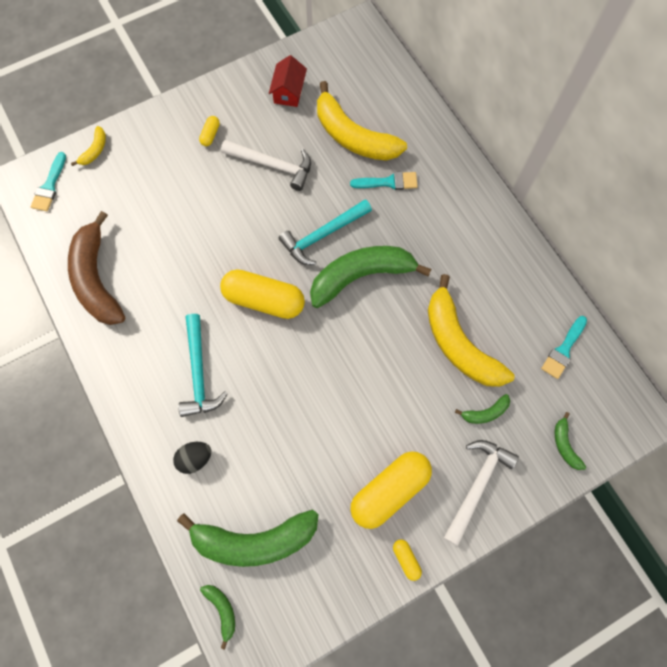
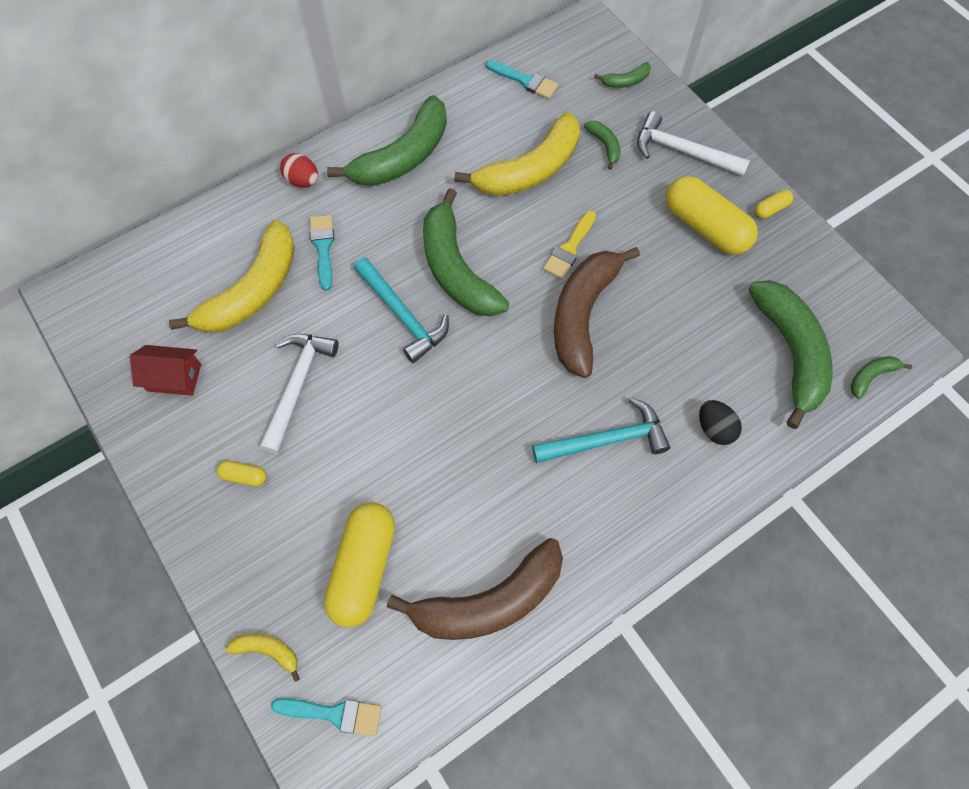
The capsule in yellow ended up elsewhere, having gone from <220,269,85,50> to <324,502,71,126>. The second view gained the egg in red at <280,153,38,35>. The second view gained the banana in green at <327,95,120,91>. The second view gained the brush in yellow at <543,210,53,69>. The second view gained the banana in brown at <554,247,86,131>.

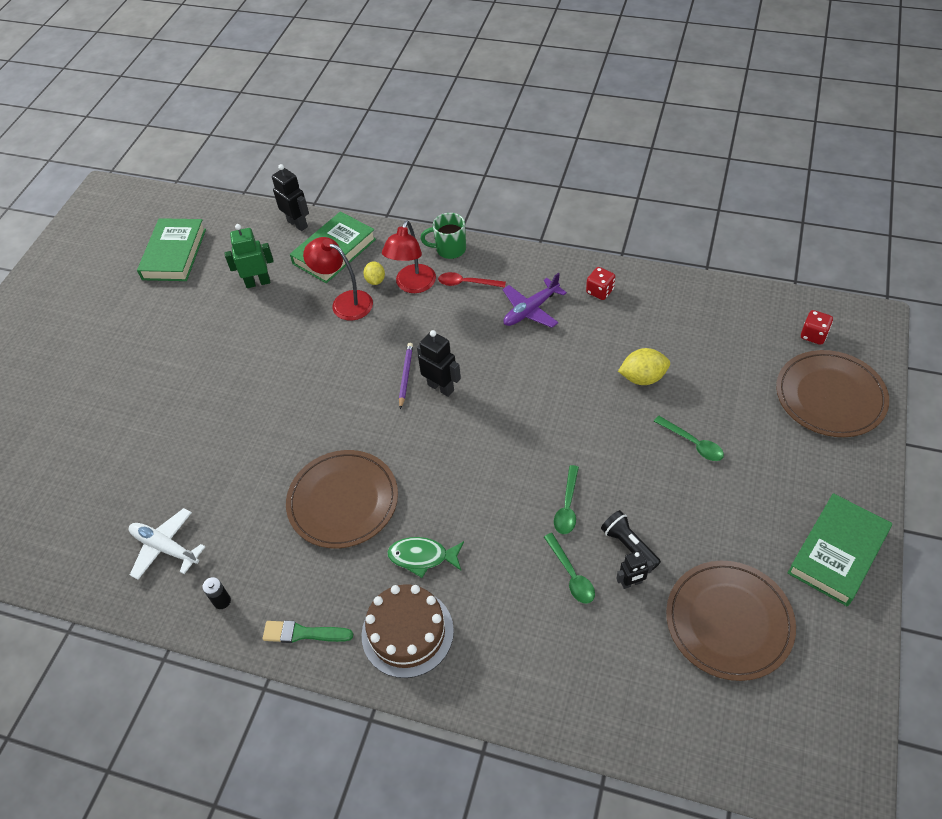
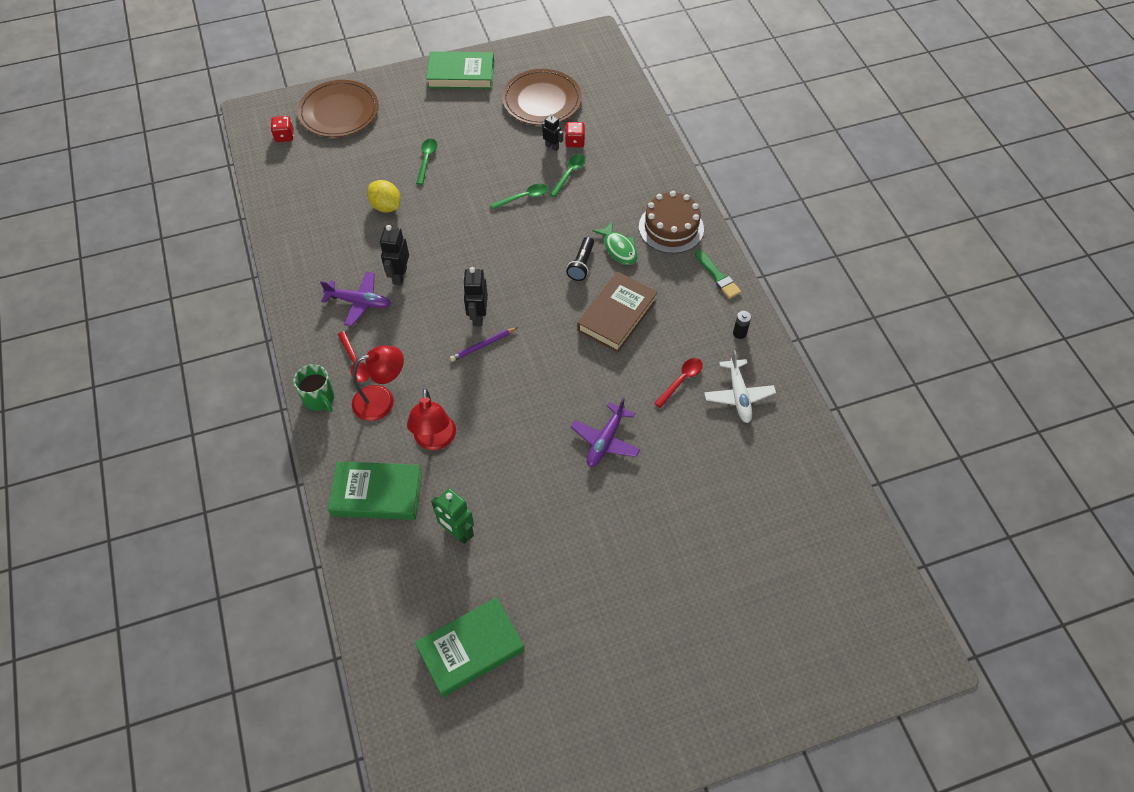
The robot in black ended up elsewhere, having gone from <272,164,37,67> to <380,225,29,60>. Where the plate in brown stood at <286,450,112,98>, the book in brown came to stand at <577,272,81,80>. The second view lost the lemon in yellow at <363,261,22,24>. The dice in red ended up elsewhere, having gone from <586,267,29,33> to <565,122,20,25>. The flashlight in black ended up elsewhere, having gone from <601,510,60,60> to <566,237,28,44>. The second view gained the plane in purple at <571,398,69,69>. The second view gained the spoon in red at <654,358,49,50>.

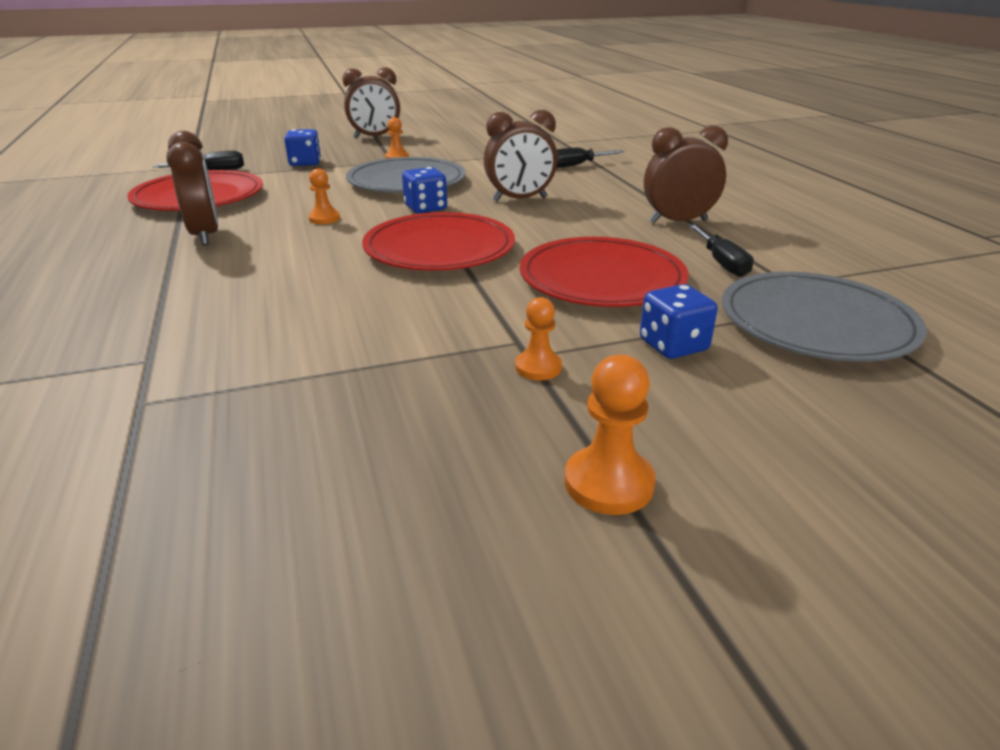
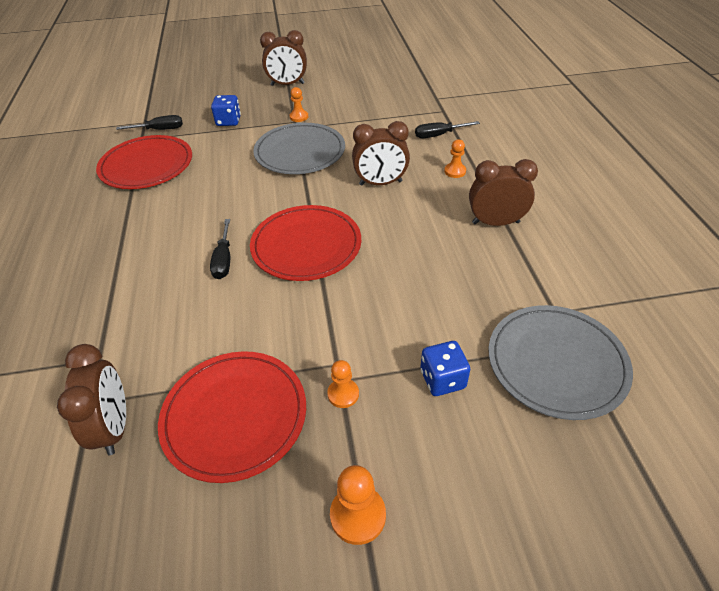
The clock in brown ended up elsewhere, having gone from <167,131,51,114> to <57,344,69,111>. The pawn in orange ended up elsewhere, having gone from <308,168,32,56> to <444,139,22,39>. The second view lost the dice in blue at <402,167,45,46>. The plate in red ended up elsewhere, having gone from <520,237,168,70> to <158,351,148,132>. The screwdriver in black ended up elsewhere, having gone from <688,224,66,53> to <210,219,20,60>.

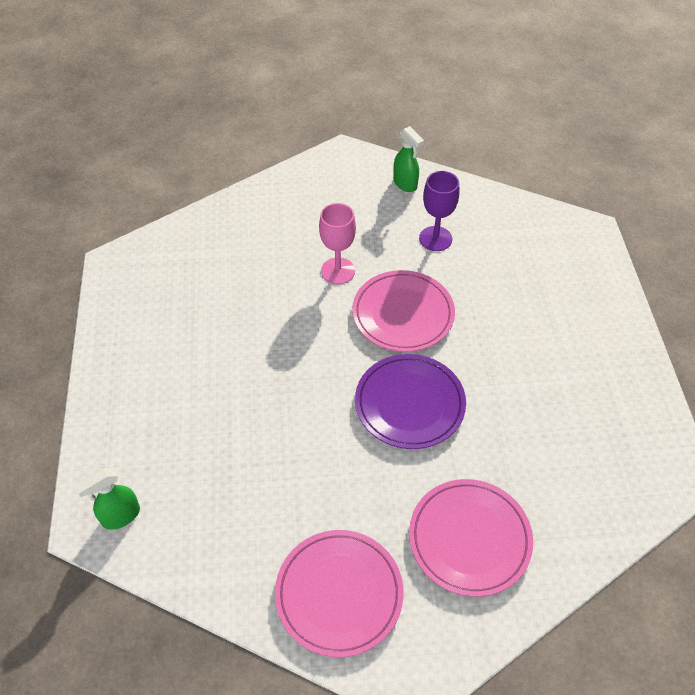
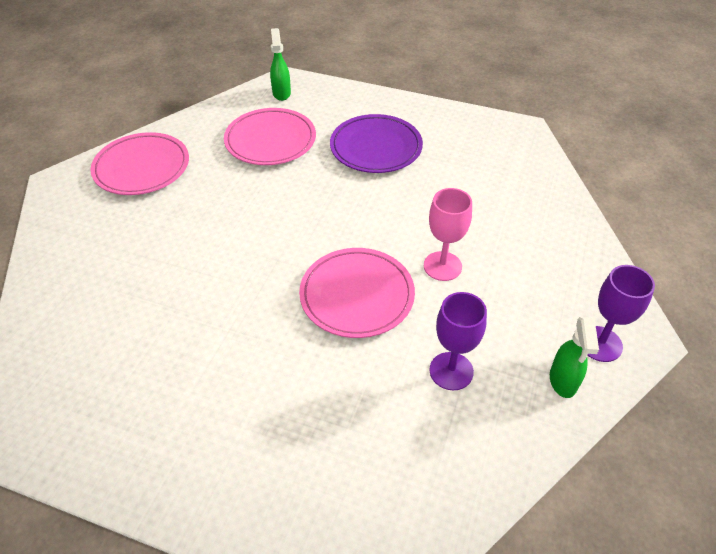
The plate in purple ended up elsewhere, having gone from <355,354,111,95> to <330,114,93,59>. The spray bottle in green at <393,126,31,66> ended up facing another way, 75 degrees counterclockwise from before. The plate in pink ended up elsewhere, having gone from <409,479,124,118> to <224,108,92,57>. The second view gained the goblet in purple at <587,265,68,97>.

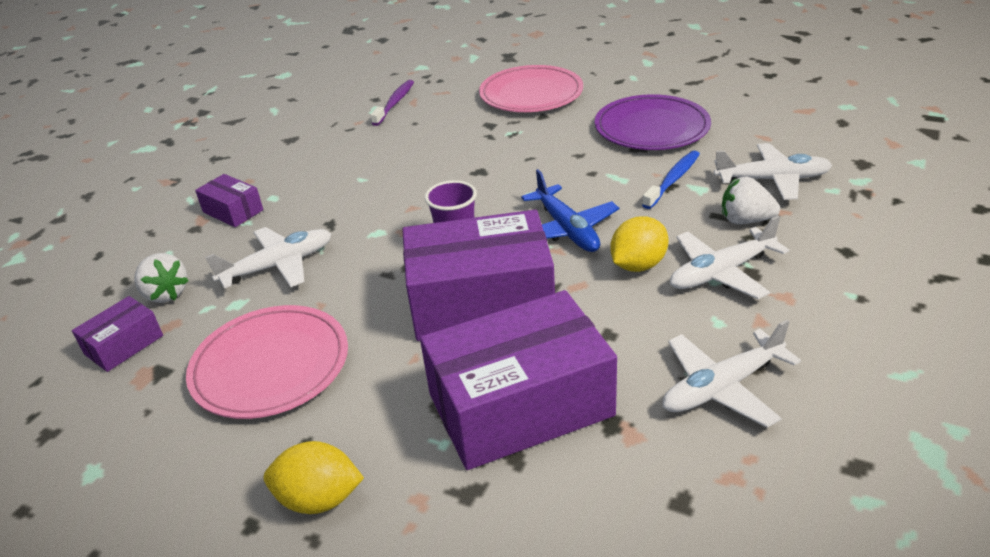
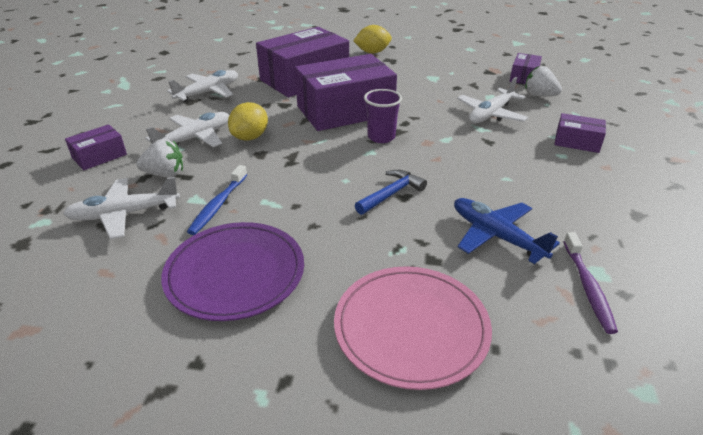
The second view lost the plate in pink at <186,305,162,114>. The plane in blue ended up elsewhere, having gone from <521,169,98,83> to <454,198,106,66>. The second view gained the box in purple at <65,124,62,46>. The second view gained the hammer in blue at <355,170,72,45>.

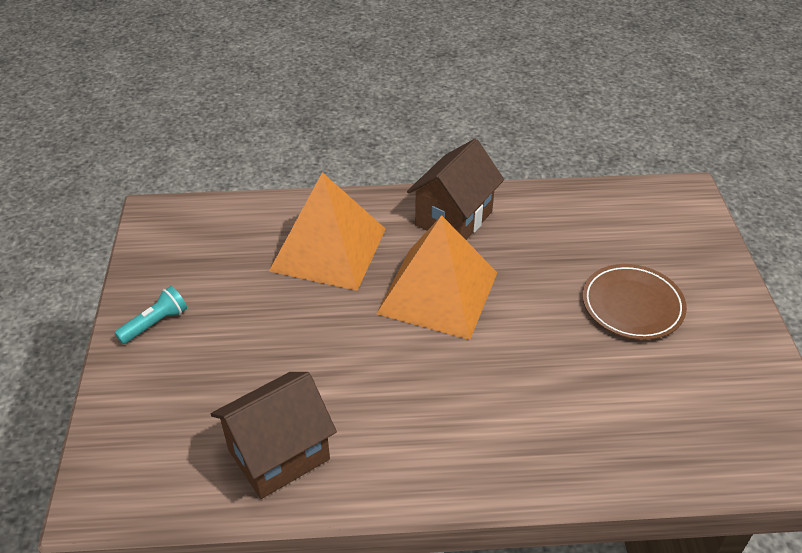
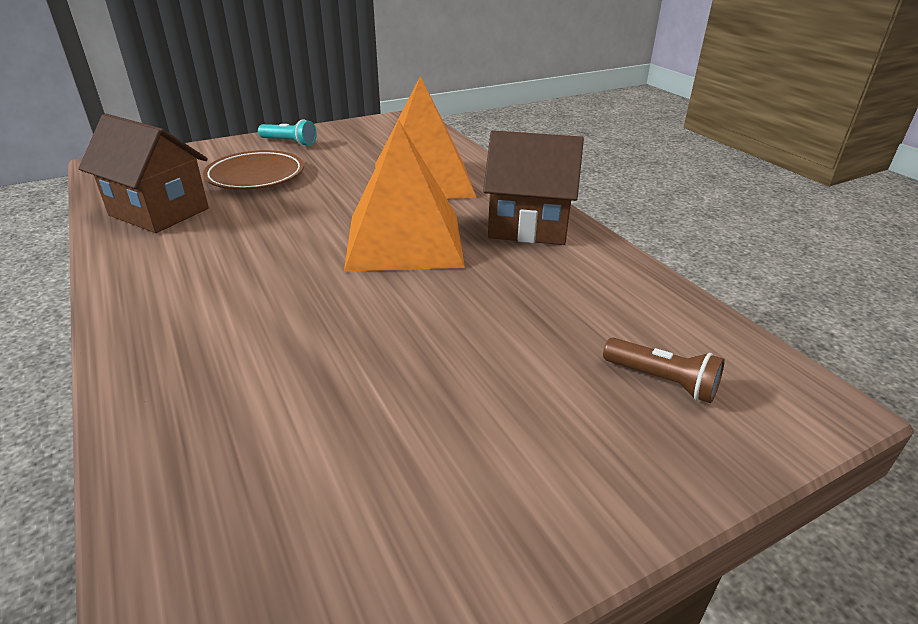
The plate in brown ended up elsewhere, having gone from <582,264,105,76> to <203,150,101,40>. The second view gained the flashlight in brown at <603,338,122,65>.

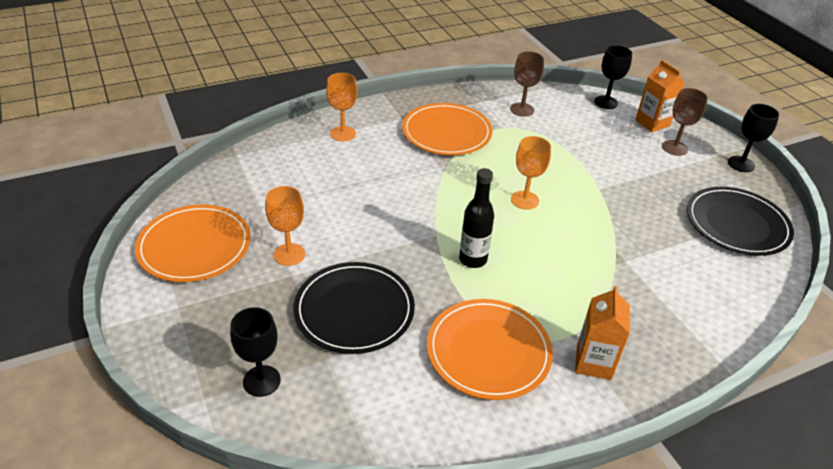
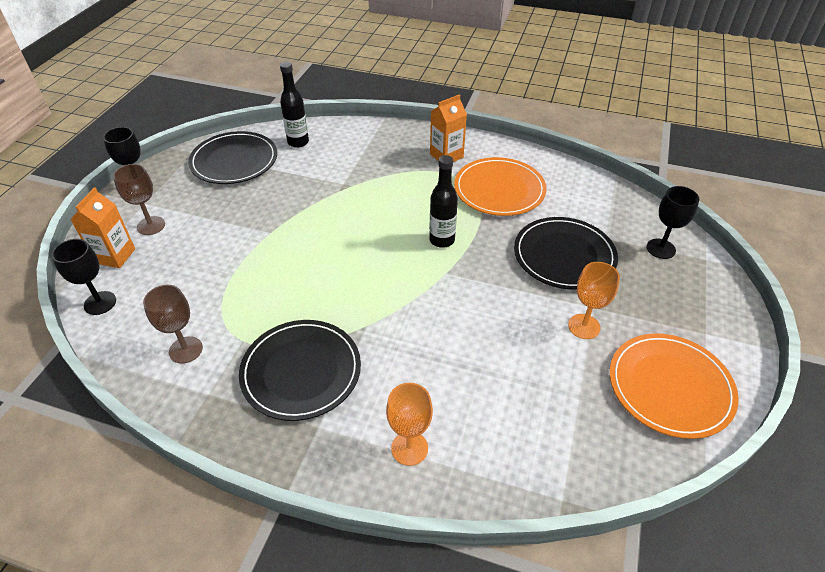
What was the plate in orange at <402,103,90,52> turned into the plate in black at <239,320,122,101>. The second view lost the goblet in orange at <511,136,40,74>. The second view gained the bottle in black at <280,62,29,86>.

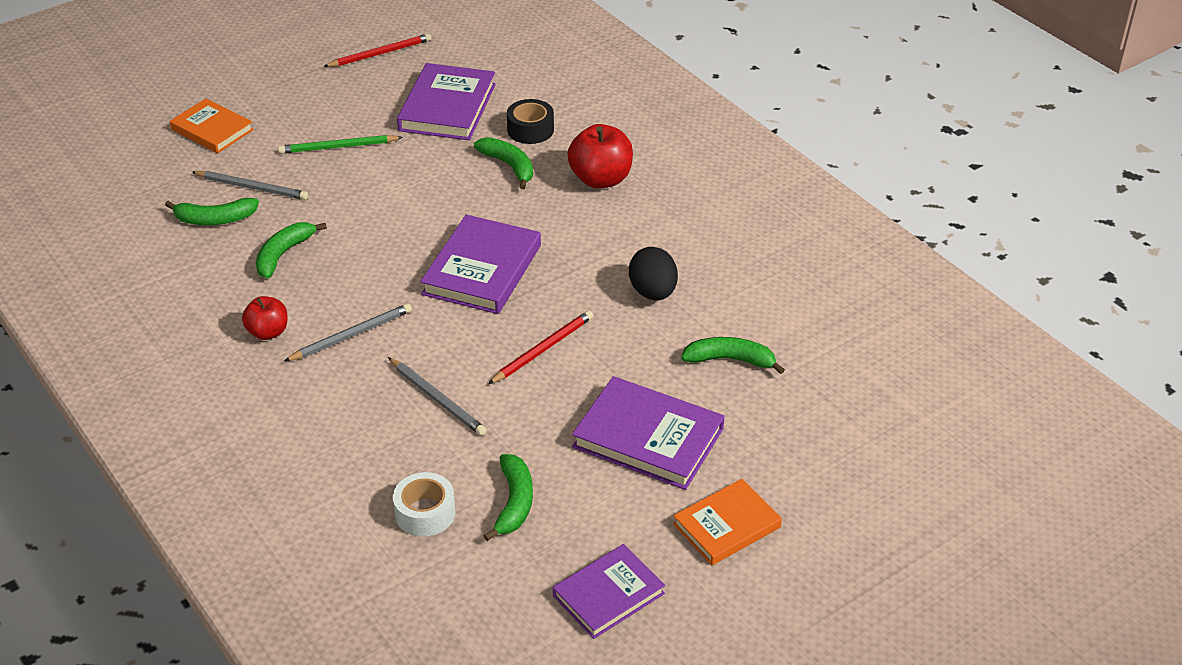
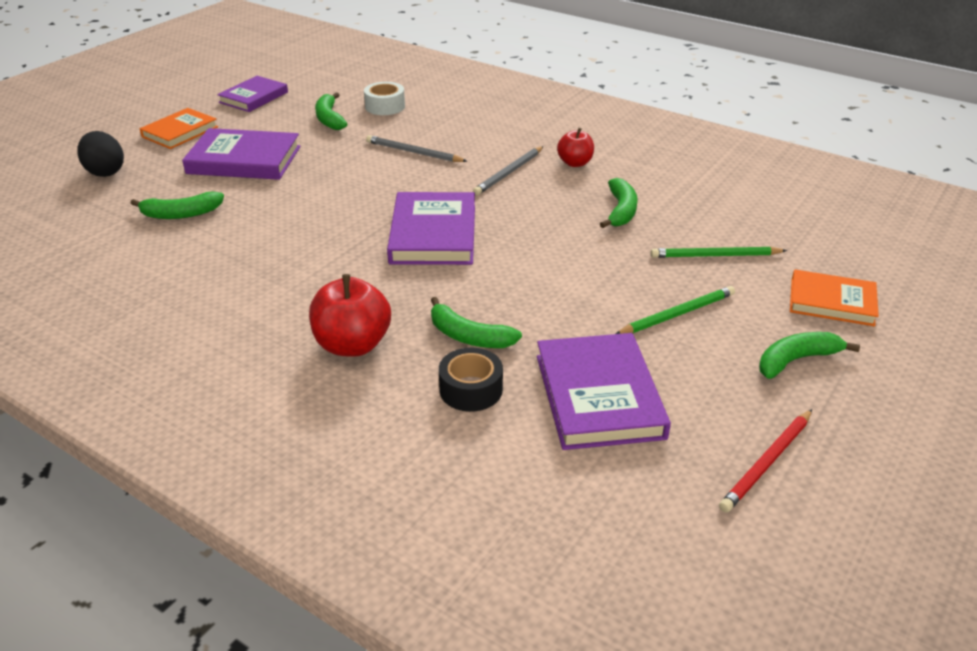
The banana in green ended up elsewhere, having gone from <165,198,94,27> to <759,332,101,47>. What was the pencil in grey at <192,171,116,29> turned into the pencil in green at <651,247,136,11>. The second view lost the pencil in red at <488,310,105,74>. The egg in black ended up elsewhere, having gone from <629,247,49,53> to <77,131,47,46>.

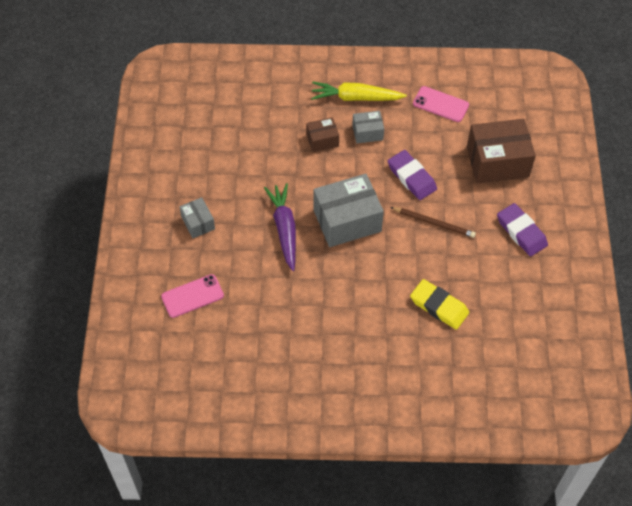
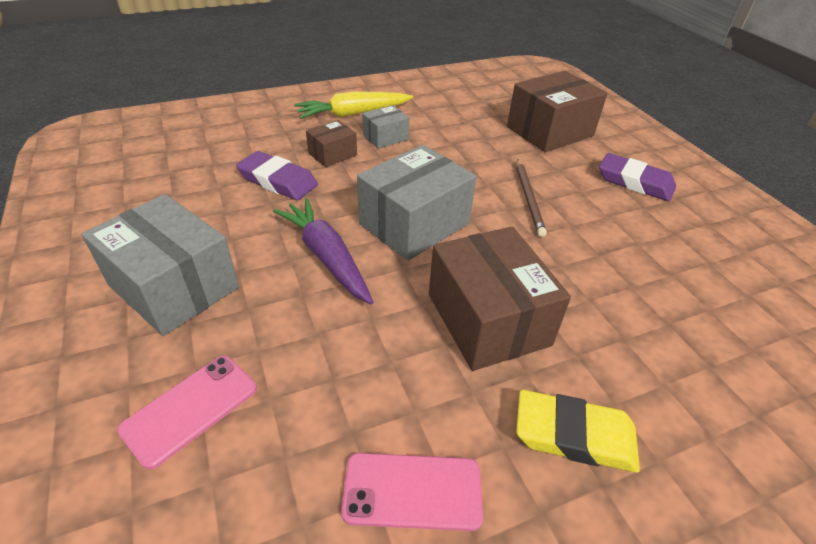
The size of the box in grey at <179,197,36,41> changed by a factor of 1.94. The eraser in purple ended up elsewhere, having gone from <388,150,49,50> to <236,151,82,49>. The pencil in brown at <390,207,86,31> ended up facing another way, 90 degrees clockwise from before. The eraser in yellow ended up elsewhere, having gone from <410,279,59,51> to <516,390,124,83>. The phone in pink ended up elsewhere, having gone from <413,86,56,36> to <341,453,142,78>. The second view gained the box in brown at <429,227,142,144>.

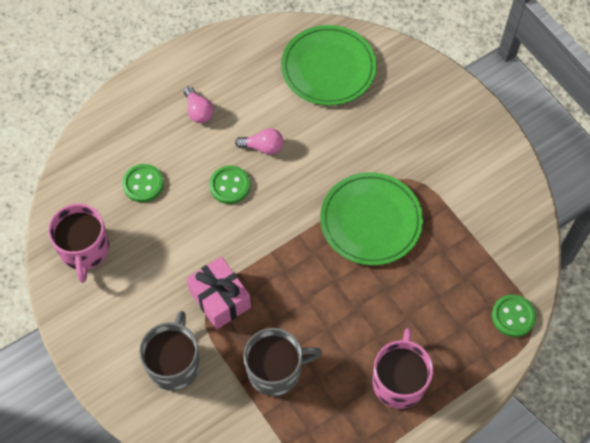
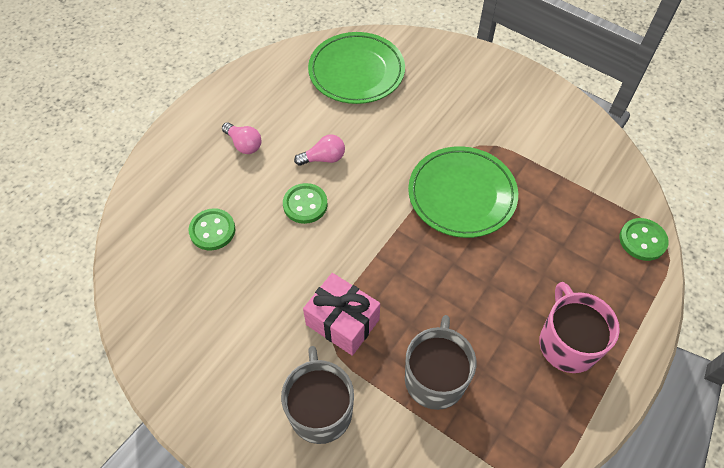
The second view lost the mug in pink at <48,204,61,79>. The mug in grey at <244,328,78,68> ended up facing another way, 45 degrees counterclockwise from before.

